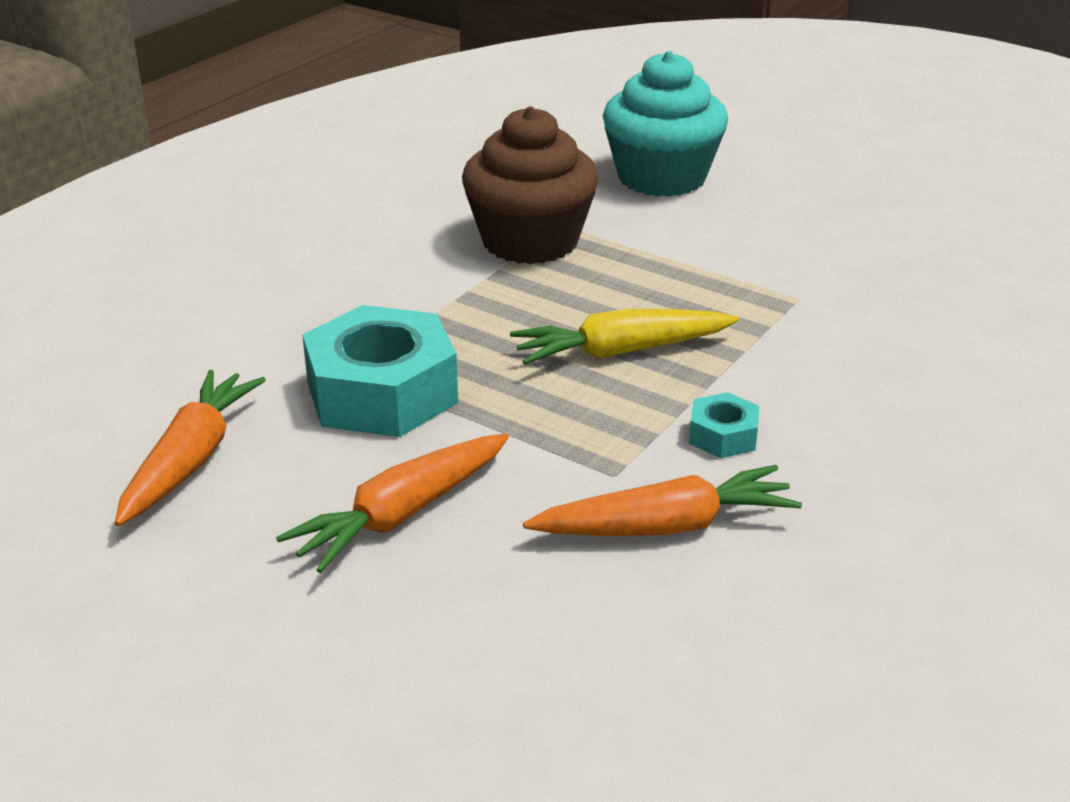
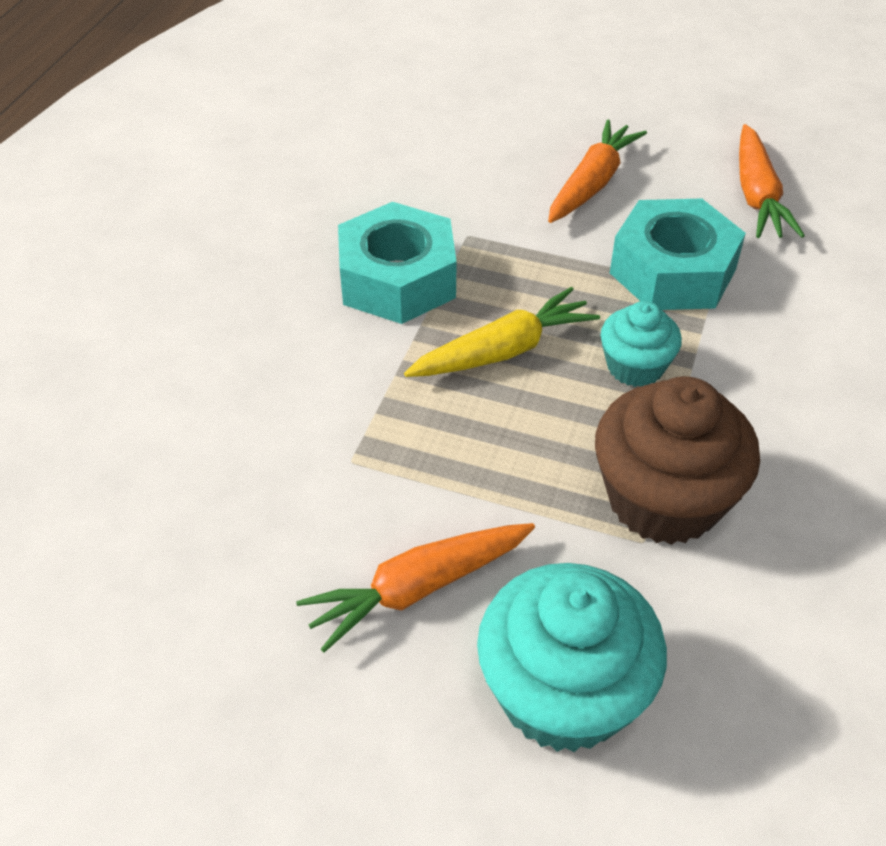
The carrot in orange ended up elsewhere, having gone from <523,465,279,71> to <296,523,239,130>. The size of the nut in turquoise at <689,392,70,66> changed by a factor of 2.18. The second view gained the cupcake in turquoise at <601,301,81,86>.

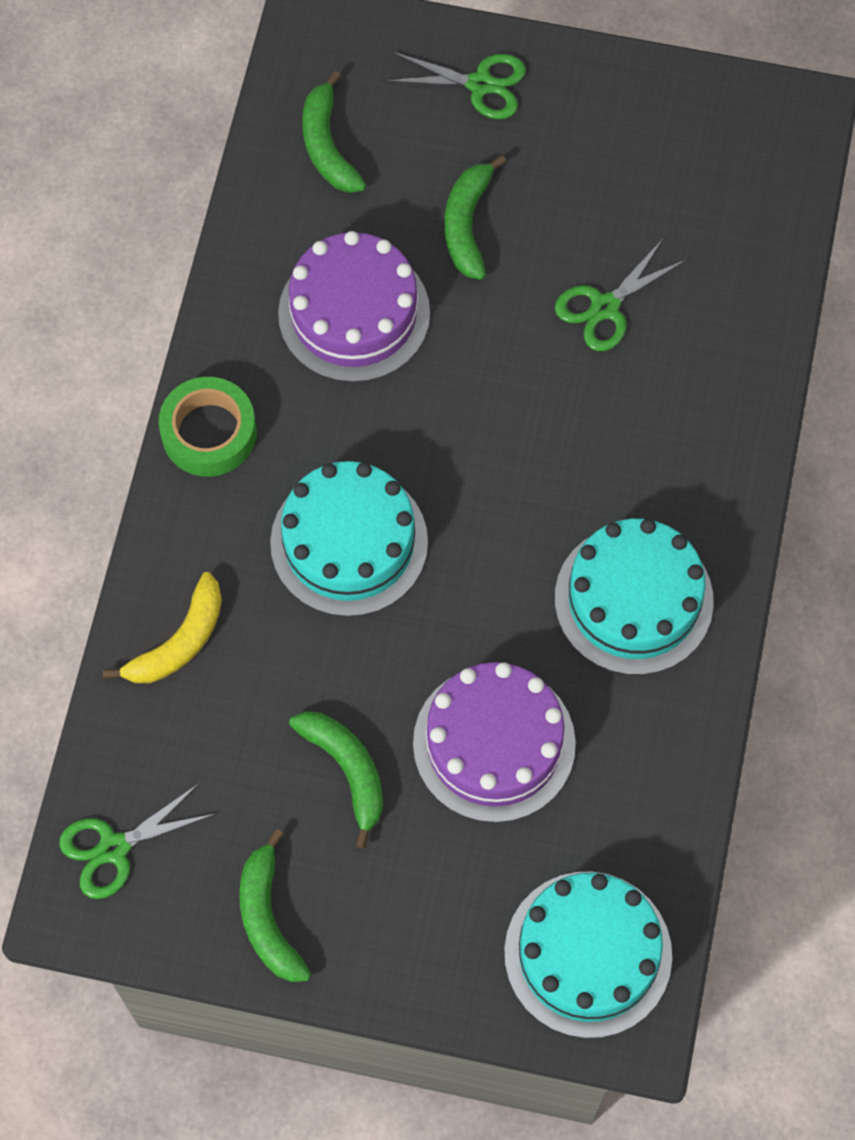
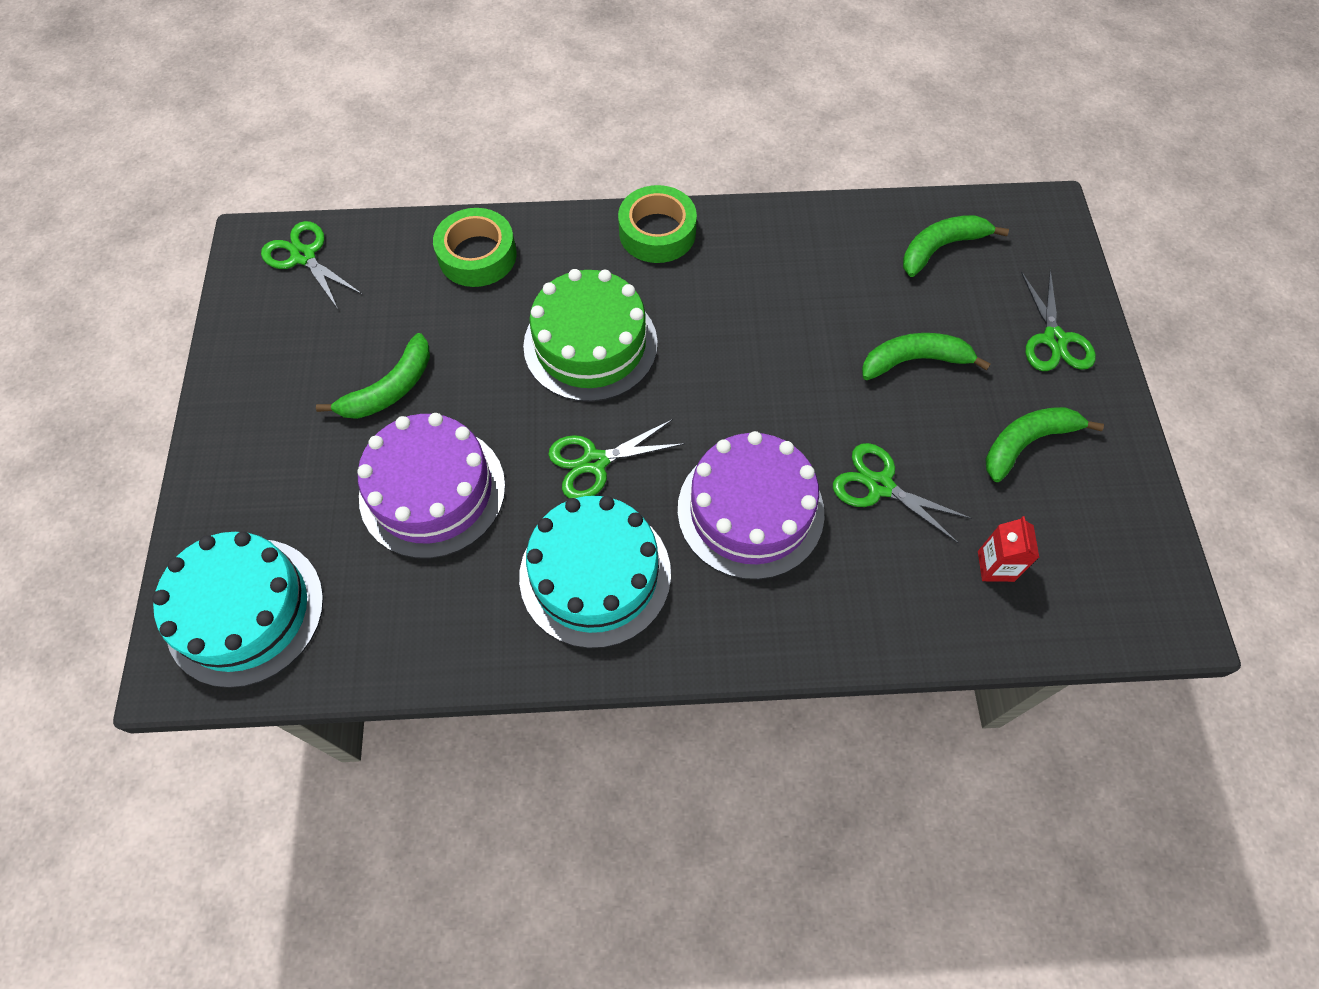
Where the banana in yellow stood at <103,572,119,111>, the tape in green came to stand at <433,208,83,79>. The banana in green ended up elsewhere, having gone from <239,829,72,153> to <985,407,119,75>. What was the cake in turquoise at <270,461,158,156> turned into the cake in green at <523,269,135,133>. The cake in purple ended up elsewhere, having gone from <278,231,152,152> to <678,431,146,149>. The second view gained the scissors in green at <548,419,137,80>. The second view gained the carton in red at <978,516,61,66>.

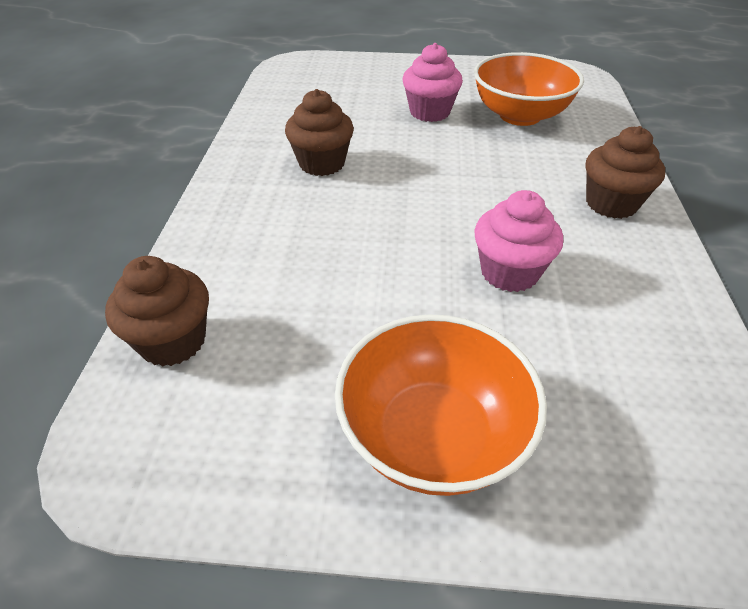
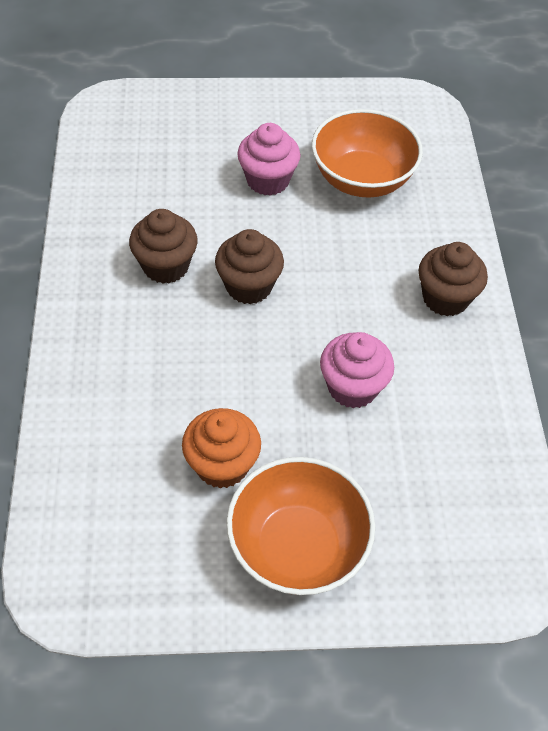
The cupcake in brown ended up elsewhere, having gone from <105,256,104,111> to <215,229,69,75>. The second view gained the cupcake in orange at <182,408,79,81>.

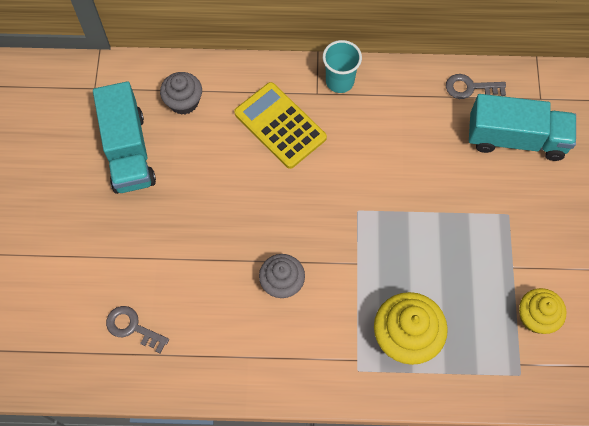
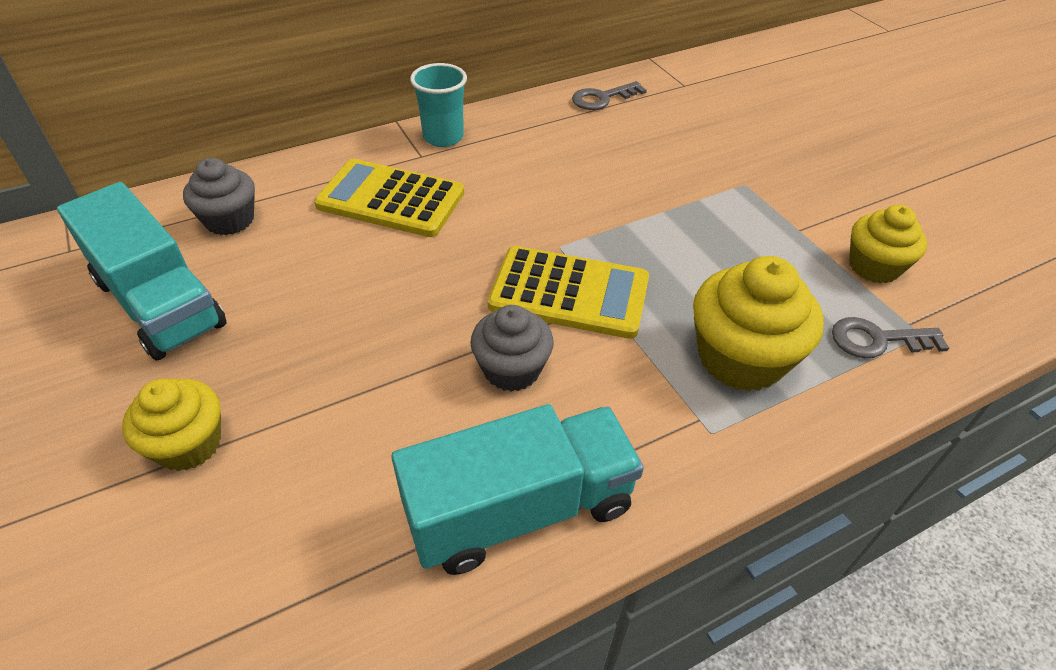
The key in grey ended up elsewhere, having gone from <106,306,63,48> to <832,317,117,41>. The truck in turquoise ended up elsewhere, having gone from <469,94,107,67> to <392,404,252,171>. The second view gained the cupcake in yellow at <122,379,99,92>. The second view gained the calculator in yellow at <488,246,161,93>.

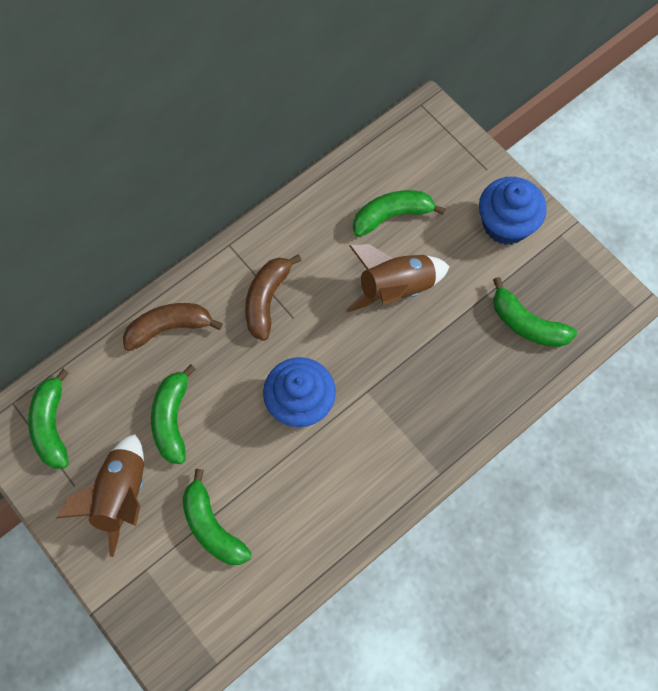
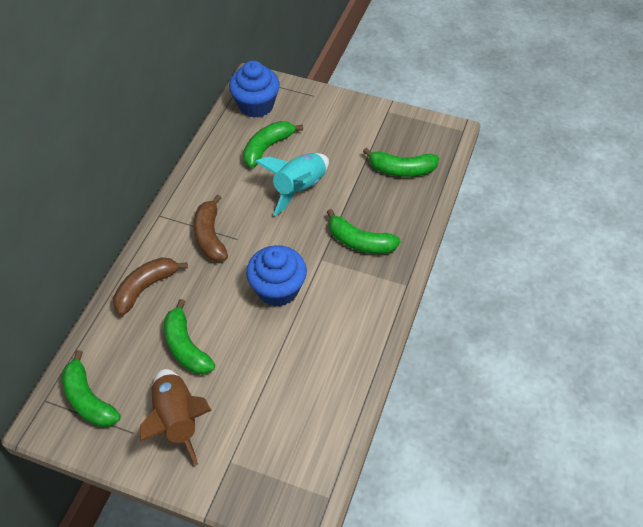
The banana in green ended up elsewhere, having gone from <182,469,70,96> to <327,209,74,45>. What was the rocket in brown at <346,244,104,69> turned into the rocket in turquoise at <255,153,74,63>. The cupcake in blue ended up elsewhere, having gone from <479,177,68,68> to <229,61,51,57>.

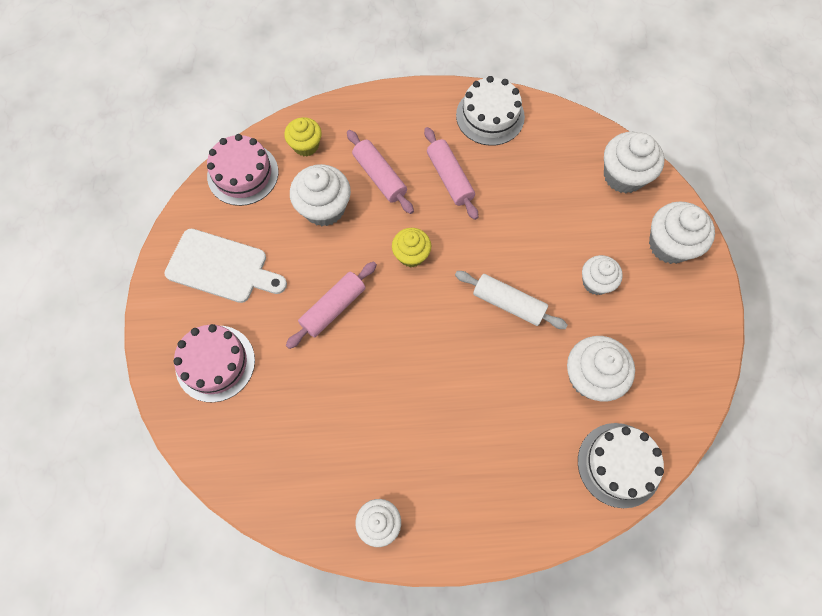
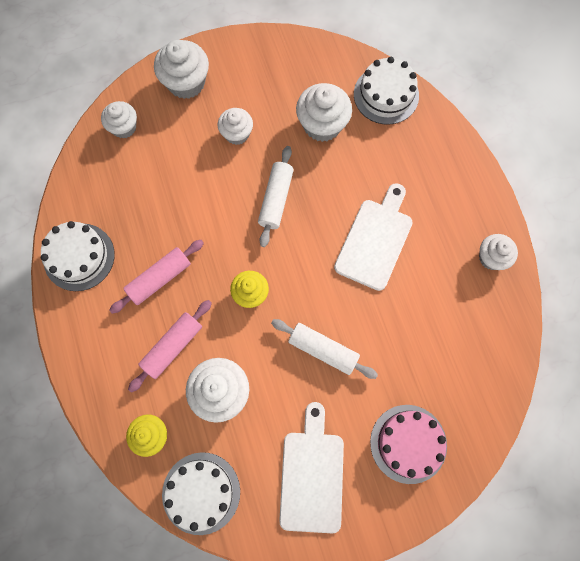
What was the cake in pink at <207,134,71,72> turned into the cake in white at <162,452,78,83>. What was the rolling pin in pink at <286,262,91,87> turned into the rolling pin in white at <271,319,107,60>. The size of the cupcake in white at <604,132,60,61> changed by a factor of 0.64. The second view gained the cutting board in white at <334,183,79,108>.

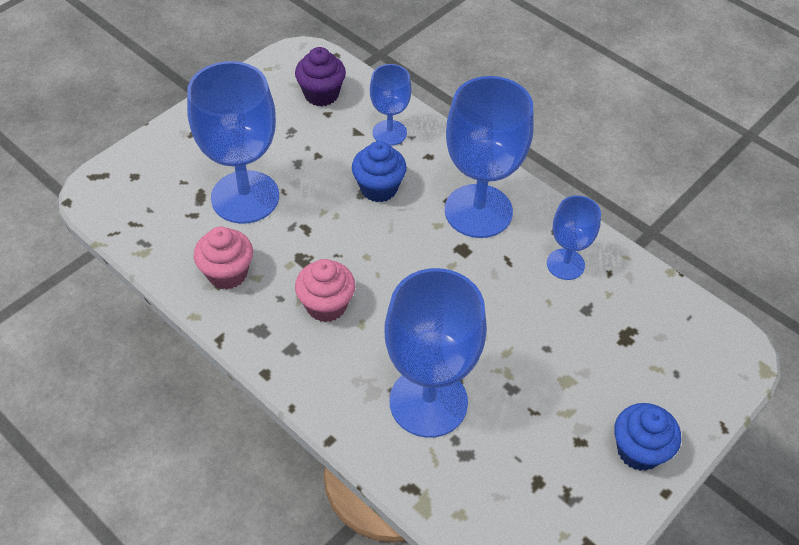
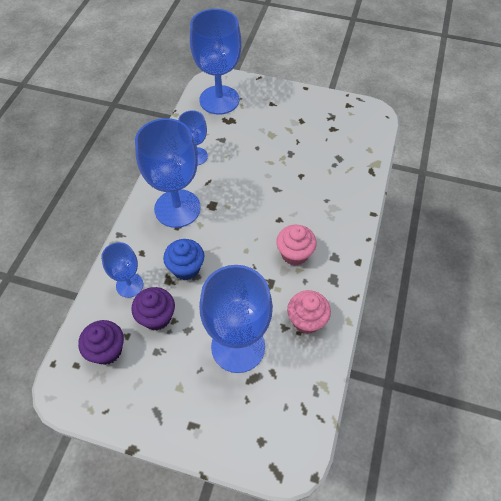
The goblet in blue ended up elsewhere, having gone from <384,268,103,170> to <190,9,52,106>. The second view lost the cupcake in blue at <614,403,67,68>. The second view gained the cupcake in purple at <131,287,44,44>.

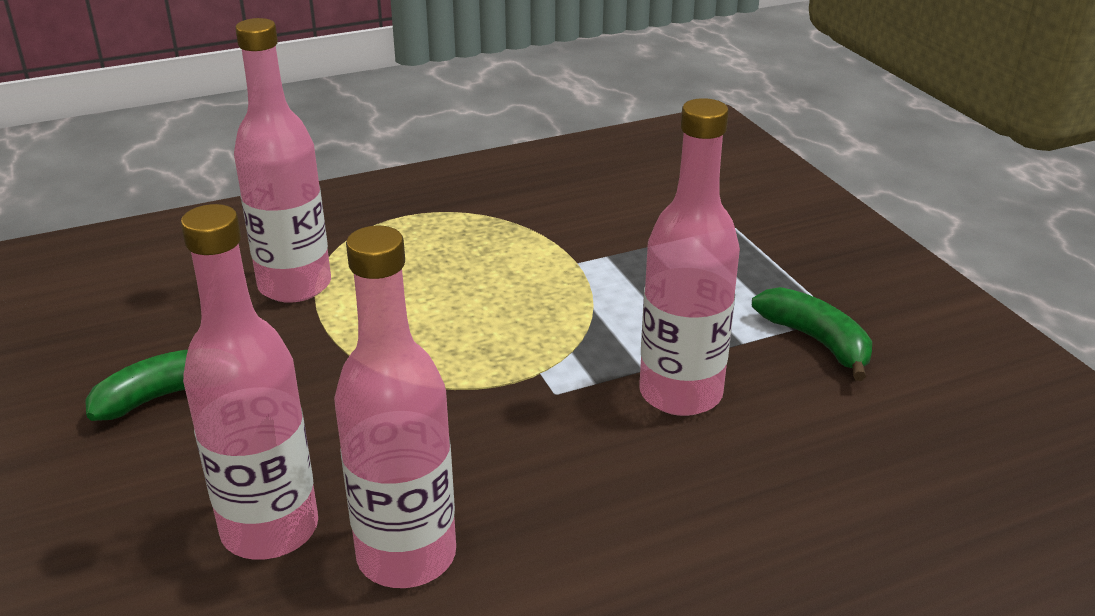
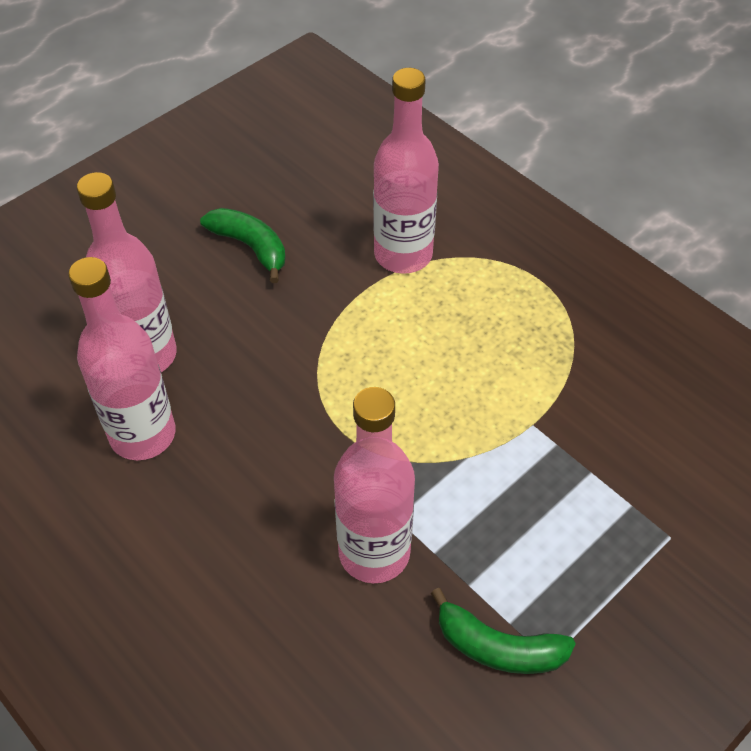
The banana in green at <752,287,120,94> ended up facing another way, 75 degrees clockwise from before.

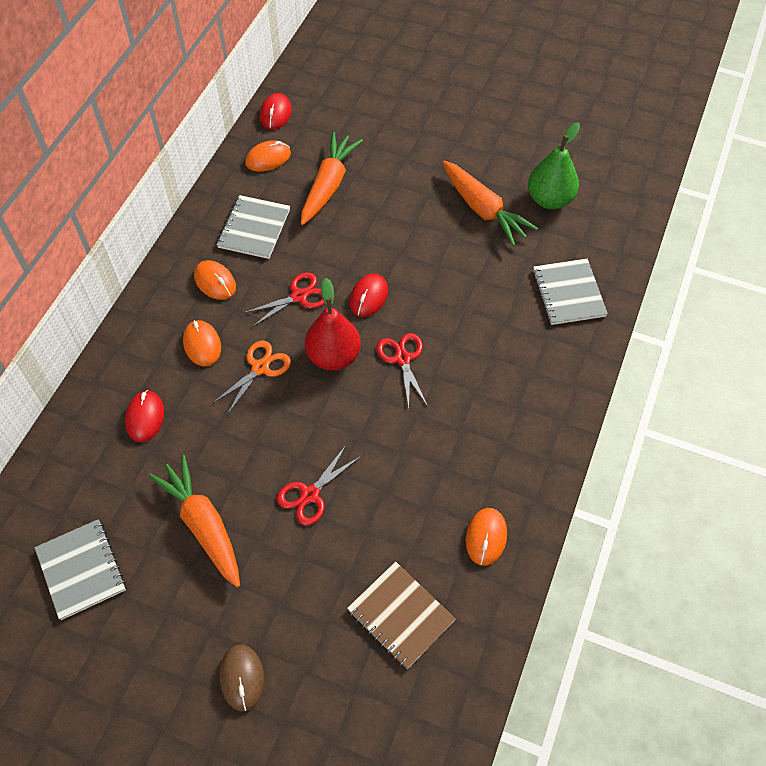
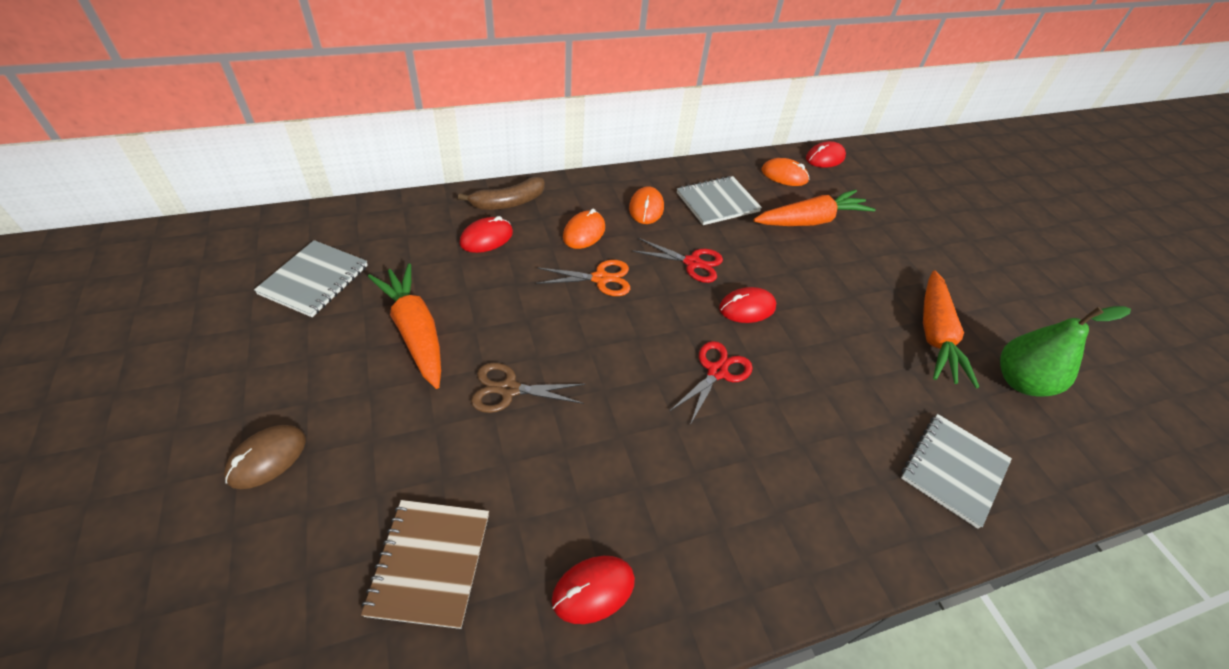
The carrot in orange at <149,455,91,133> ended up facing another way, 45 degrees counterclockwise from before. What was the scissors in red at <277,445,84,80> turned into the scissors in brown at <471,363,115,50>. The second view lost the pear in red at <305,278,56,92>. What was the mouse in orange at <466,508,41,58> turned into the mouse in red at <552,556,83,68>. The second view gained the banana in brown at <458,177,87,33>.

